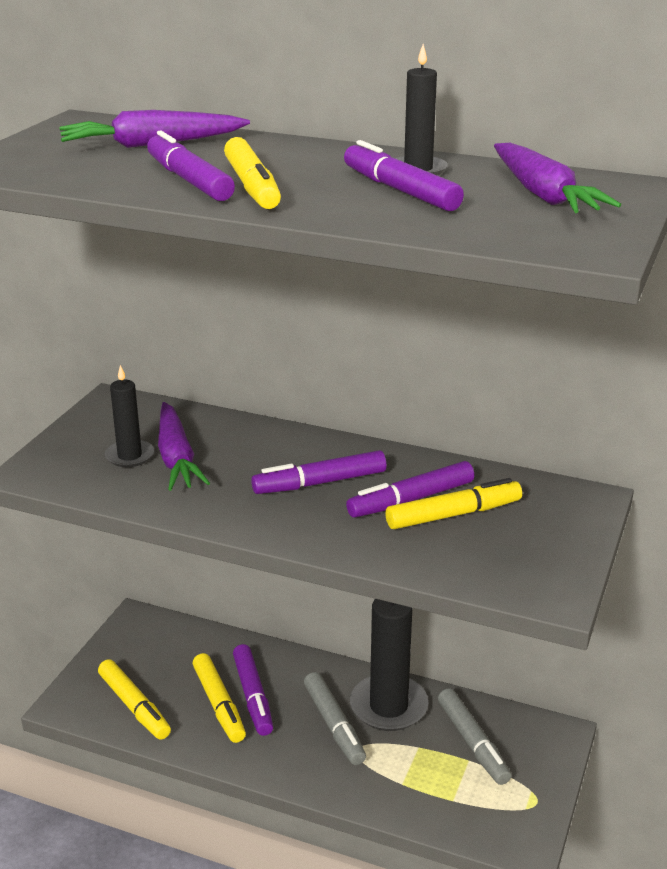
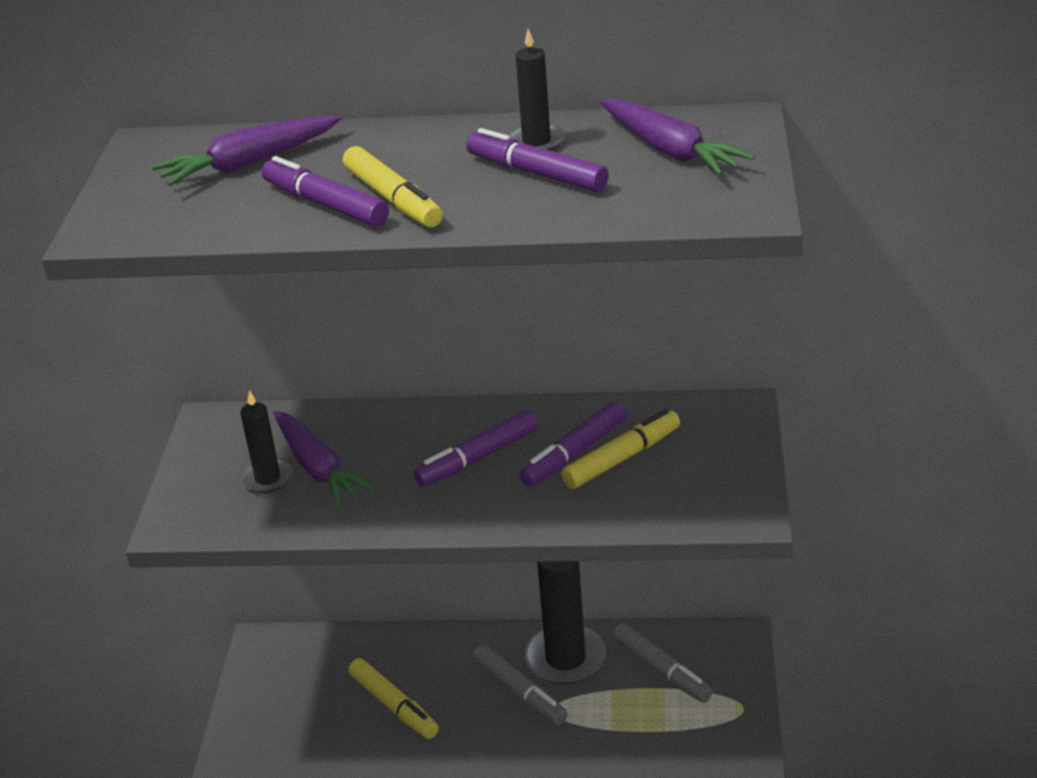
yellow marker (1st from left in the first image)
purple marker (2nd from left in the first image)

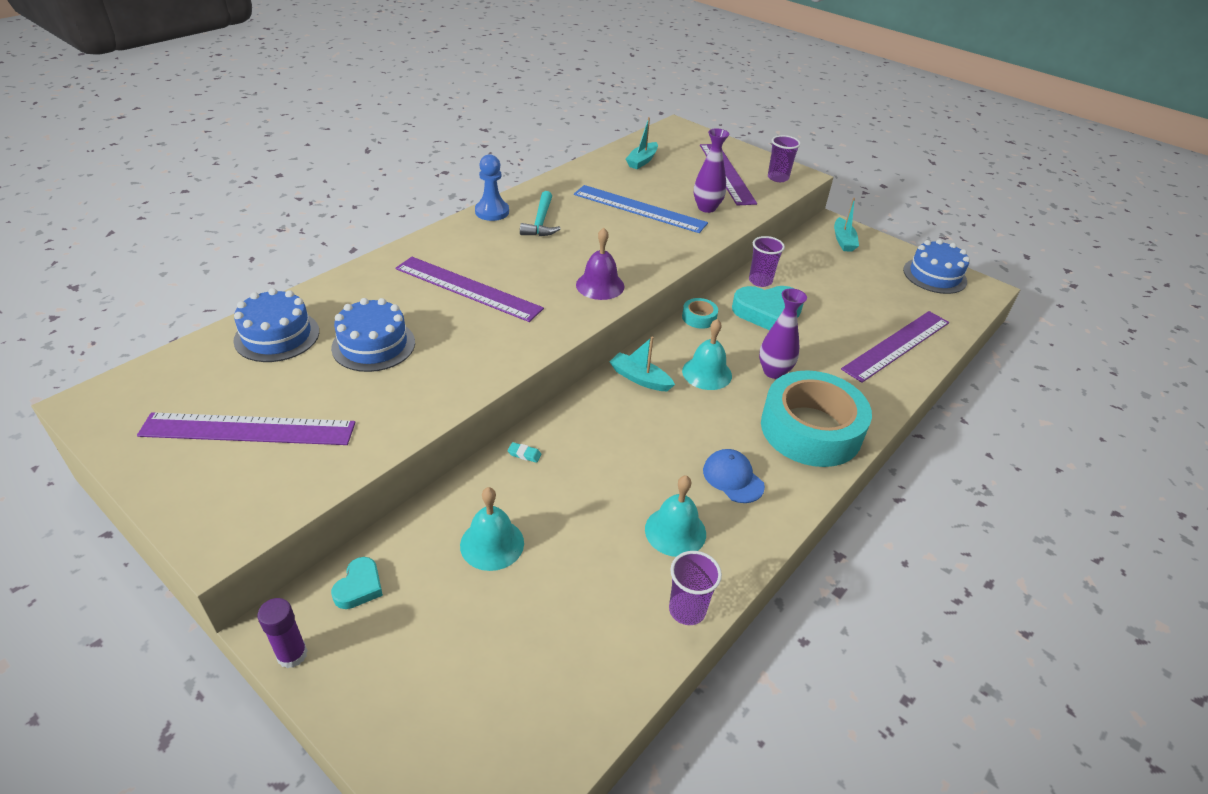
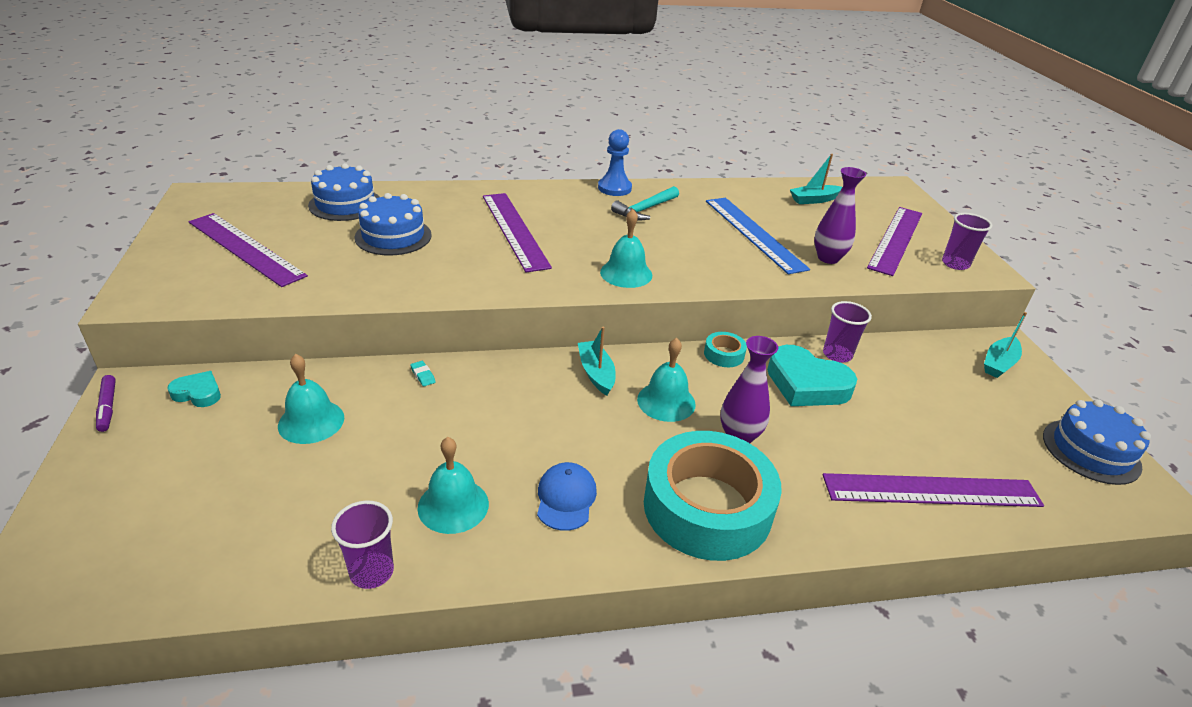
purple marker
turquoise heart (1st from left)
turquoise bell (3rd from left)

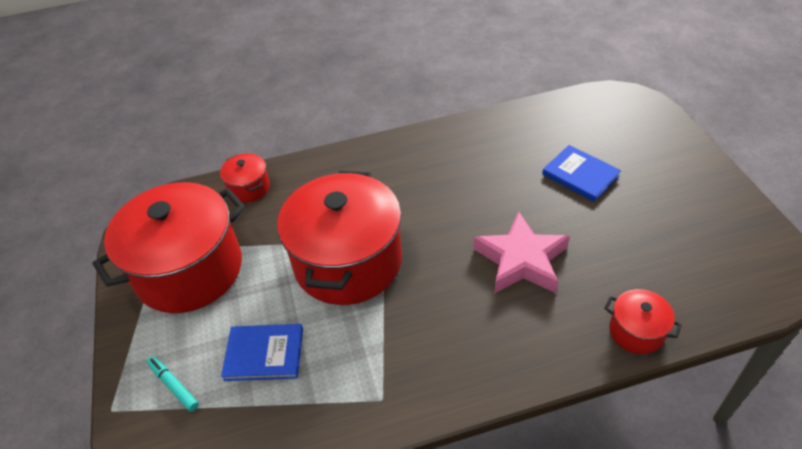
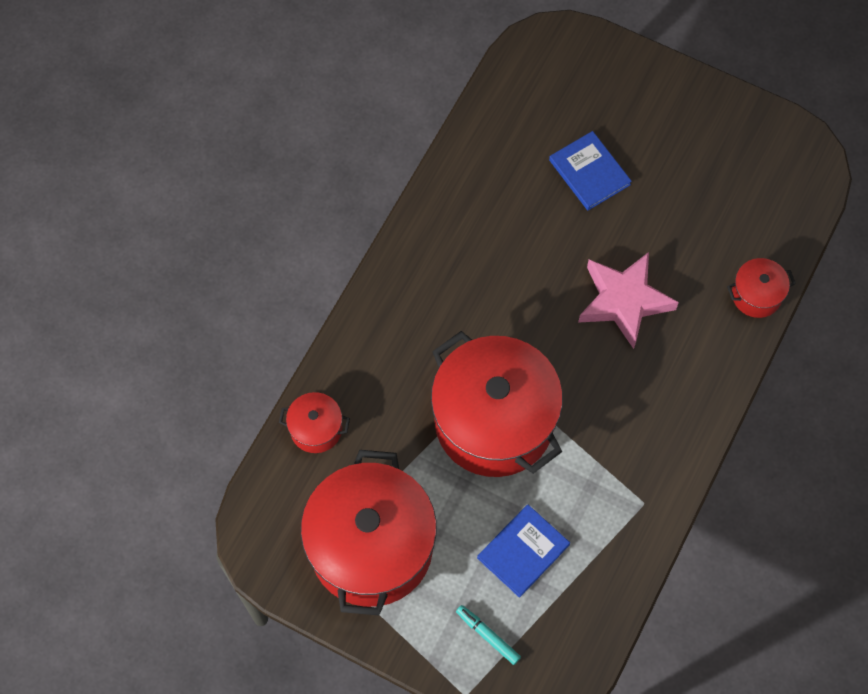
turquoise marker
blue book (2nd from left)

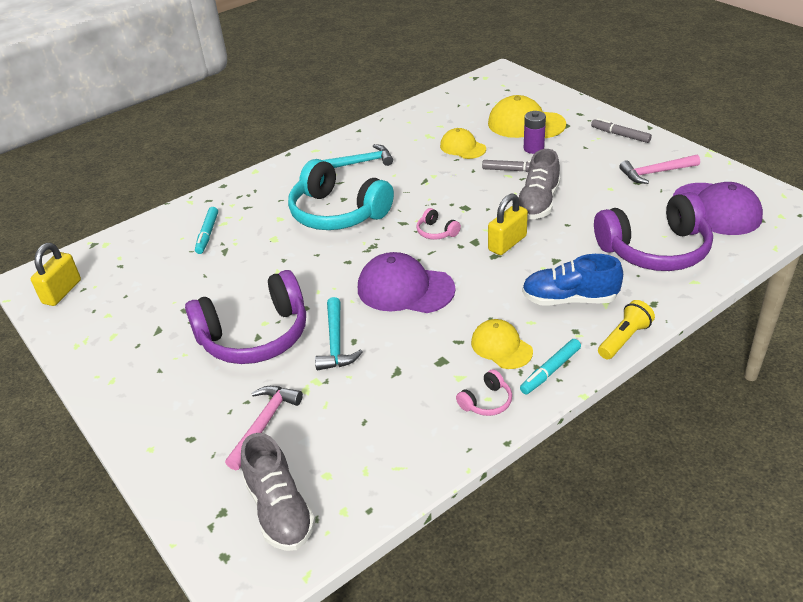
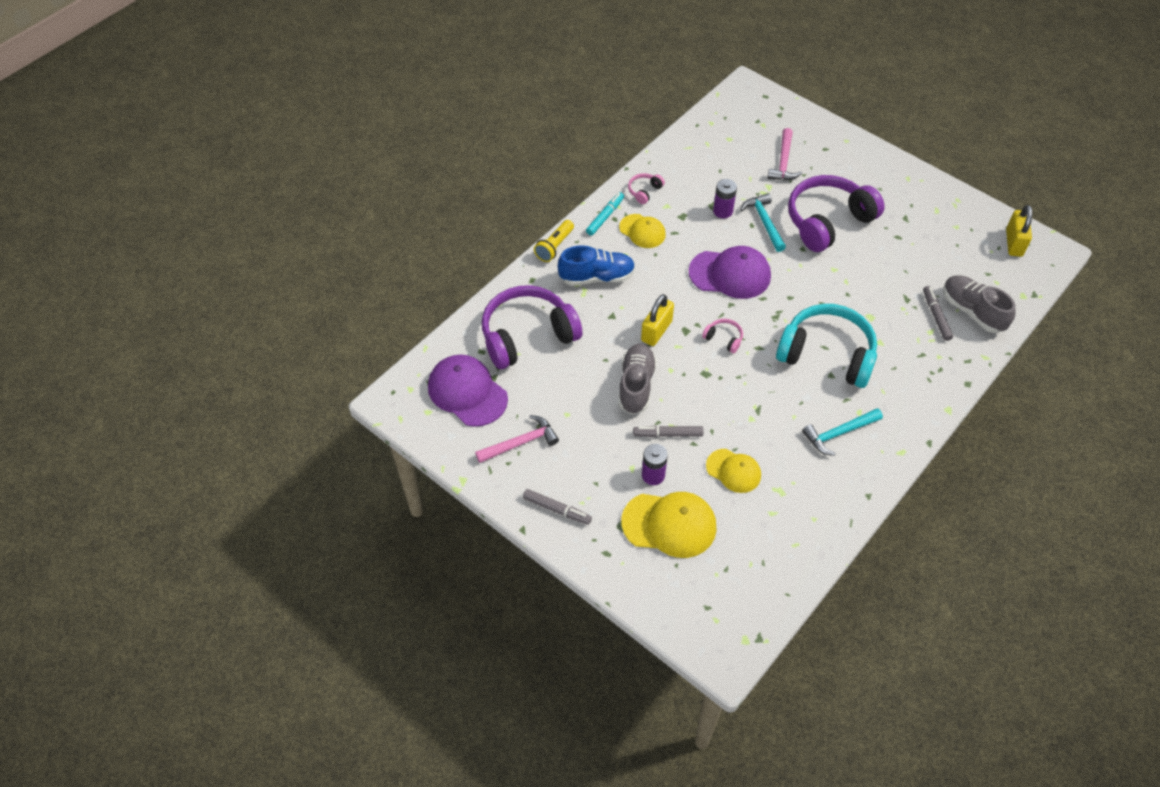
purple battery (2nd from left)
grey marker (3rd from left)
grey shoe (2nd from left)

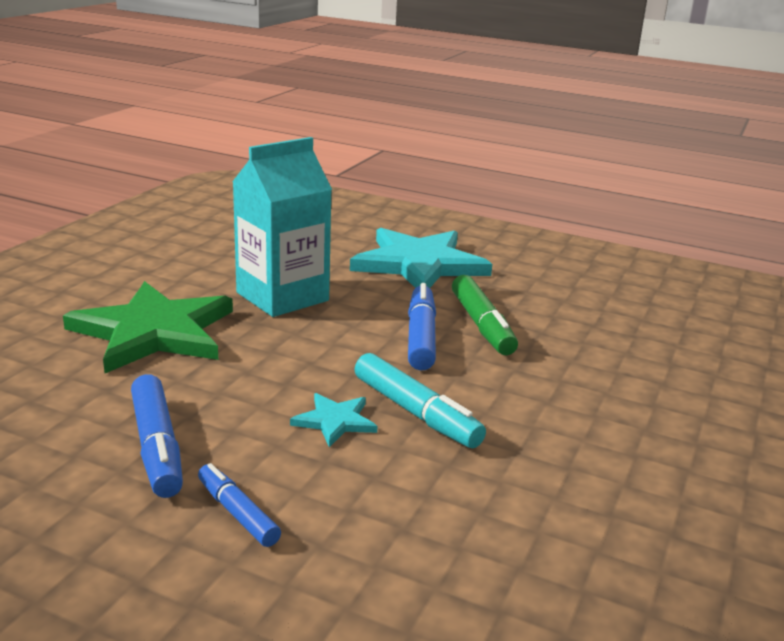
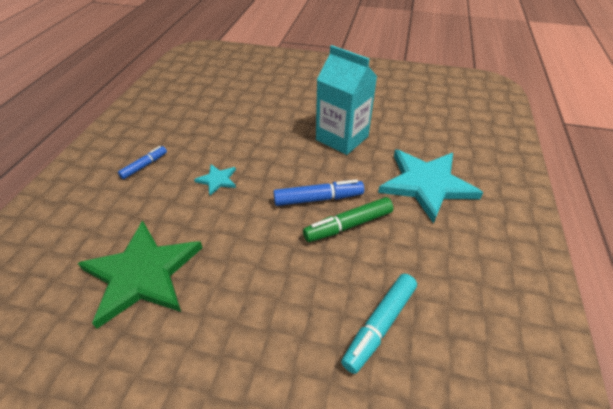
green star
turquoise marker
blue marker (1st from left in the first image)

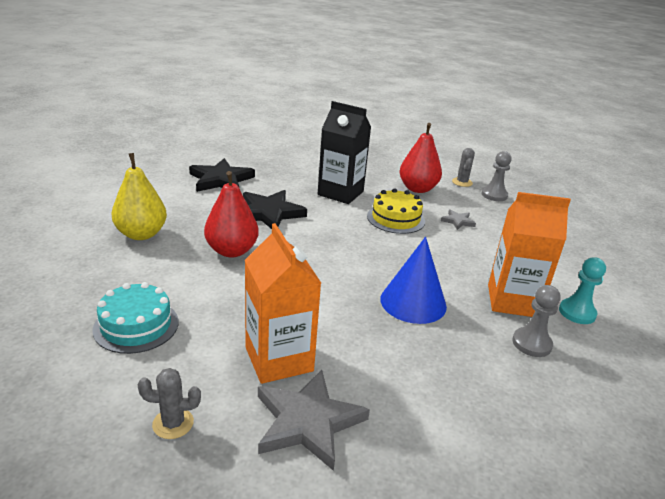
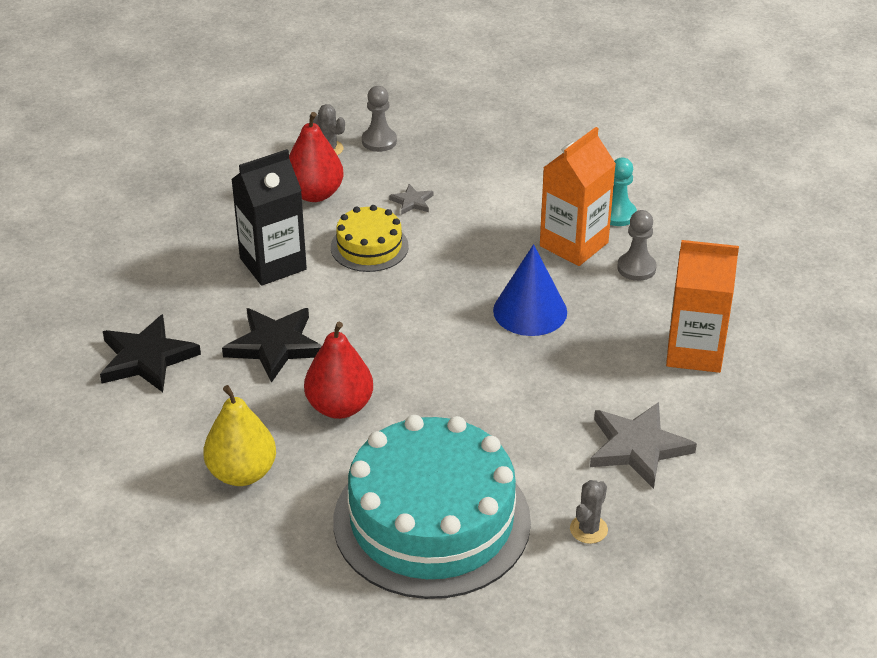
turquoise cake
orange carton (2nd from left)

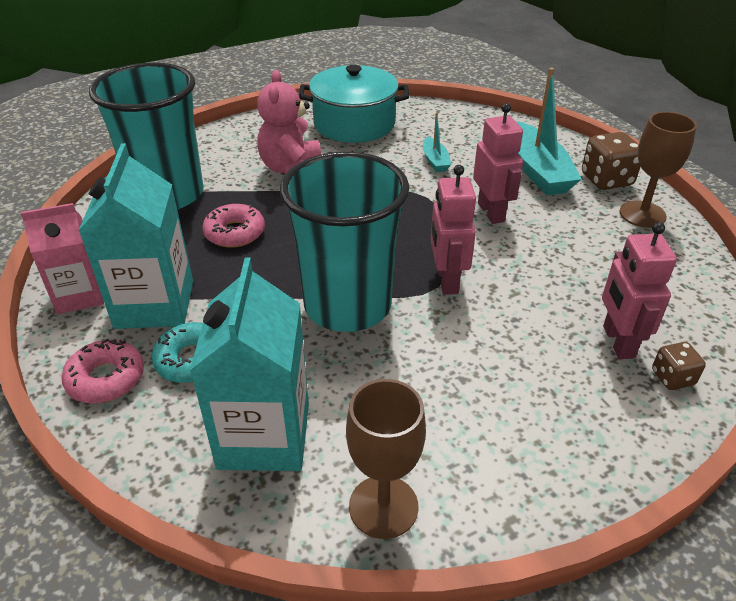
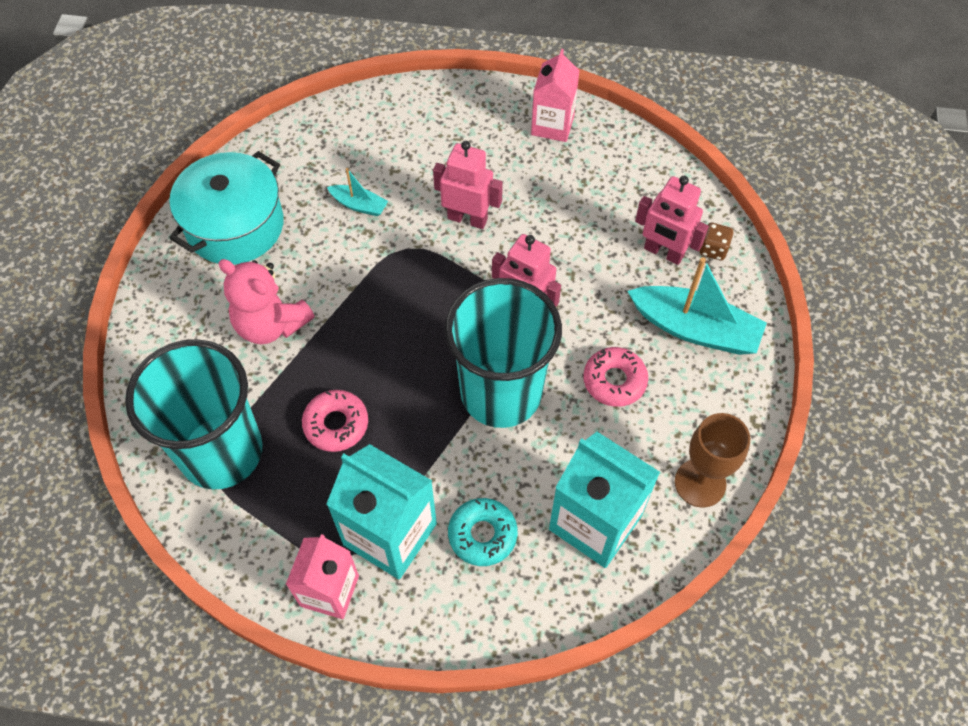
pink carton (2nd from left)
pink donut (2nd from left)
turquoise boat (2nd from left)
brown dice (1st from left in the first image)

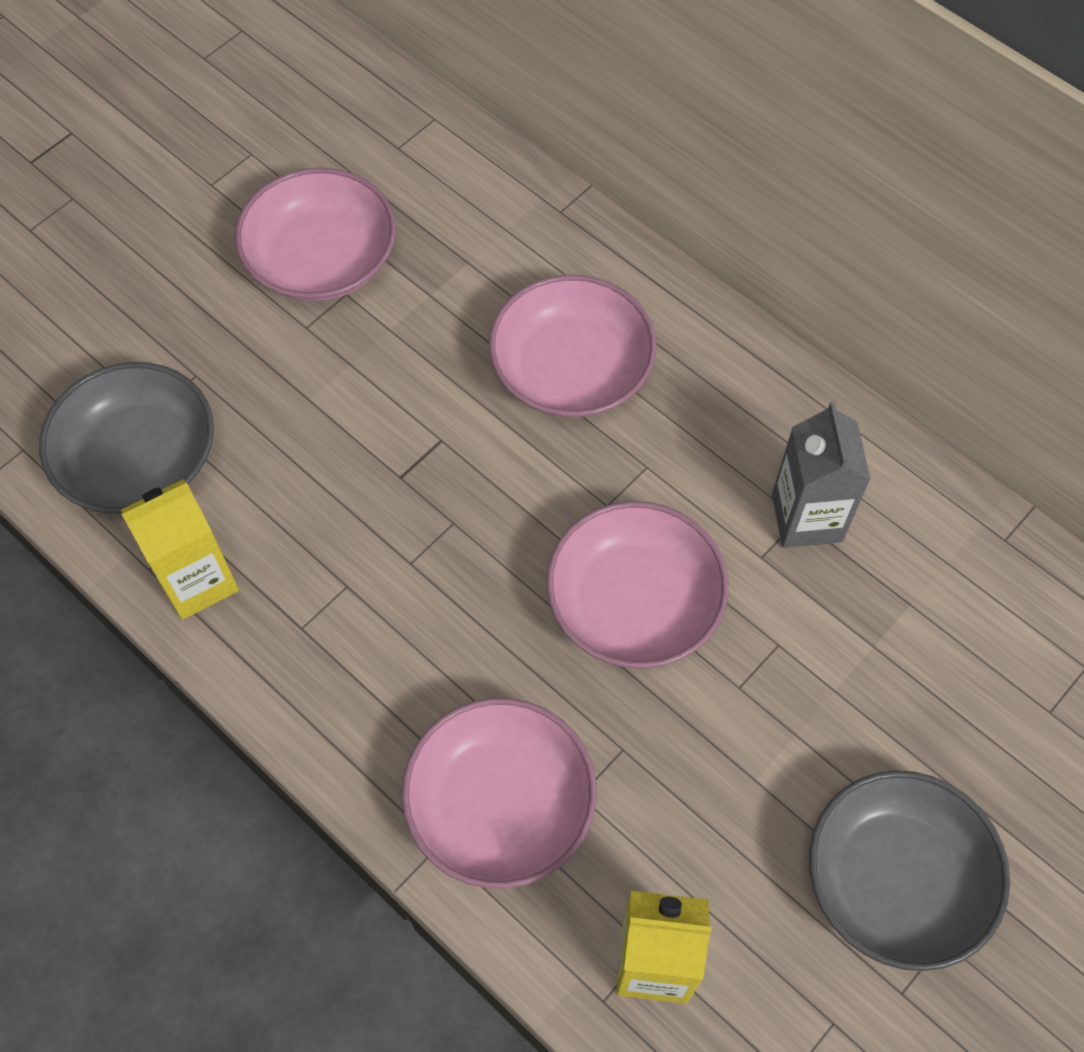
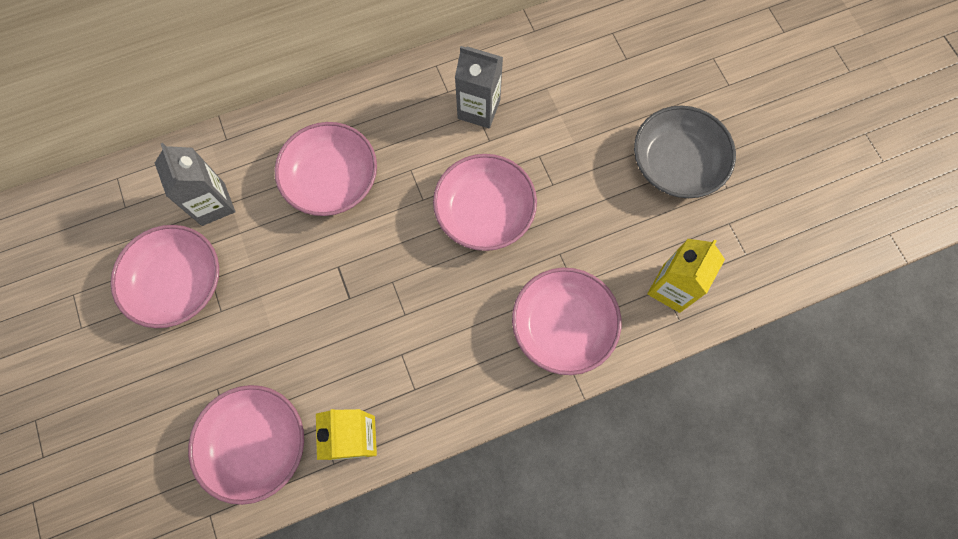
grey carton (1st from left)
pink bowl (2nd from left)

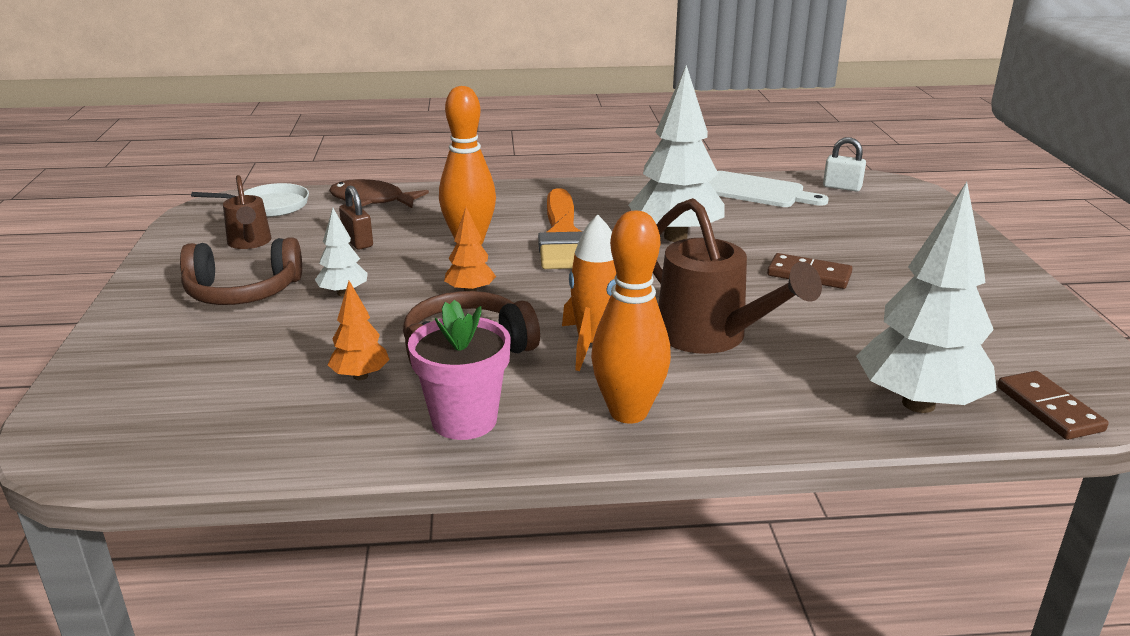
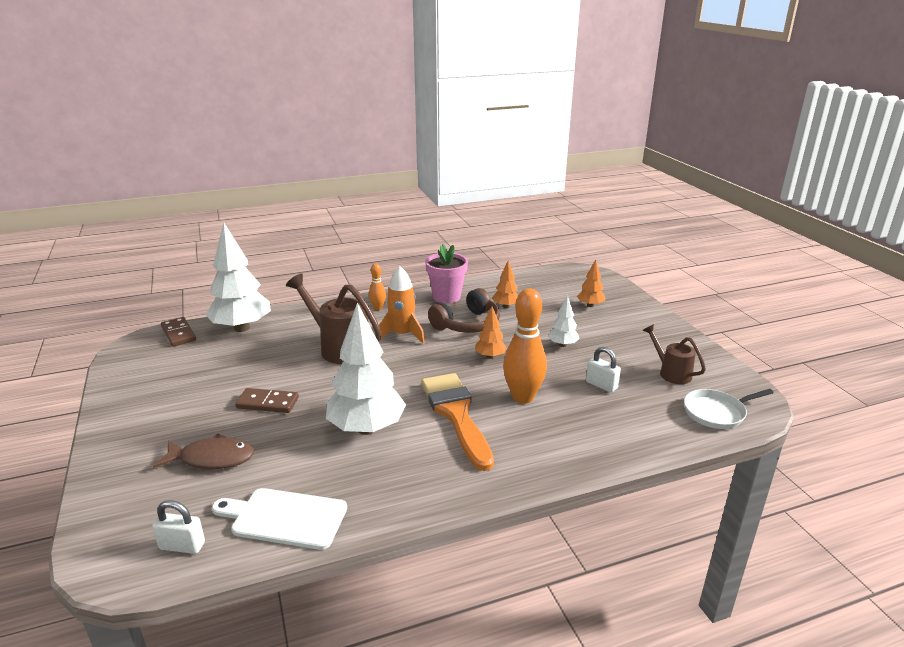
brown fish
orange bowling pin (1st from left)
orange tree (3rd from left)
white padlock (2nd from left)
brown headphones (1st from left in the first image)

